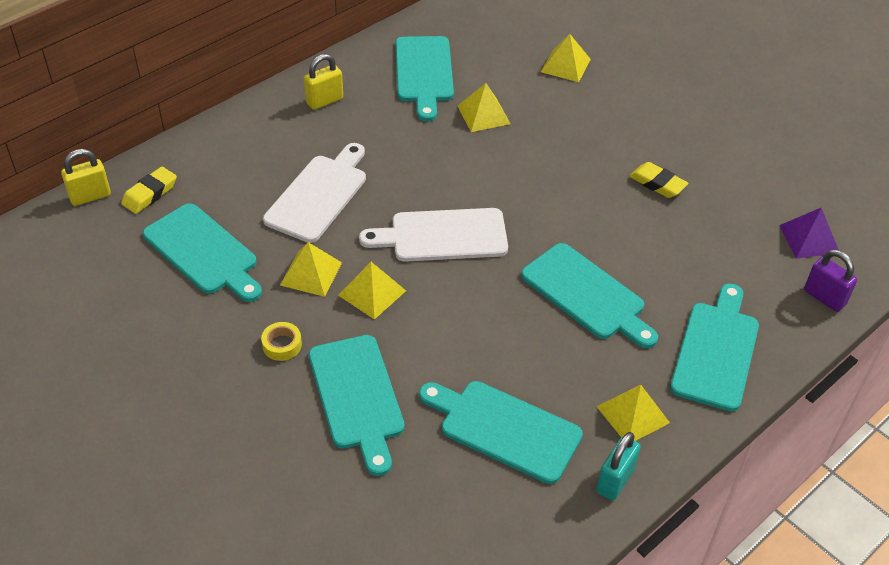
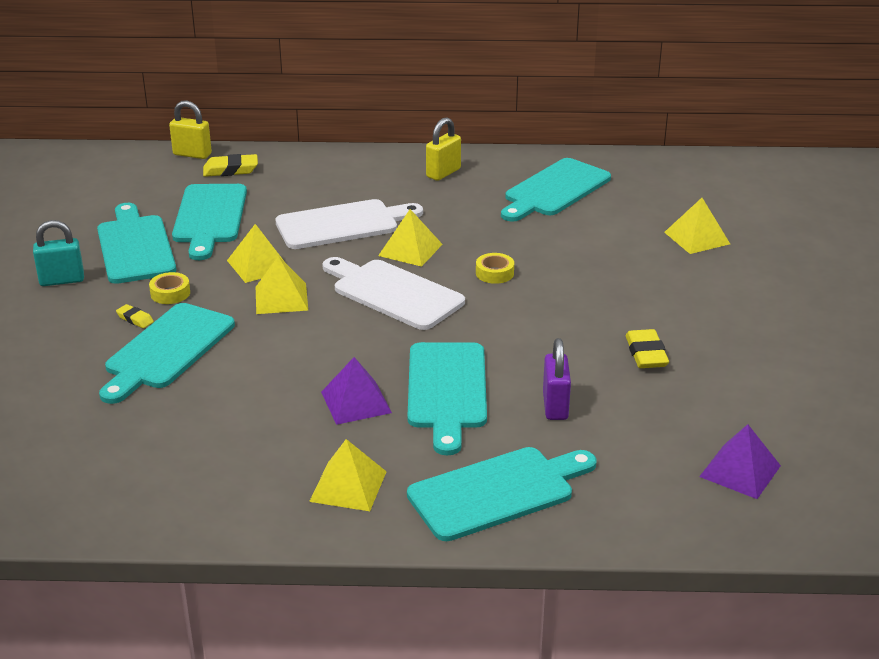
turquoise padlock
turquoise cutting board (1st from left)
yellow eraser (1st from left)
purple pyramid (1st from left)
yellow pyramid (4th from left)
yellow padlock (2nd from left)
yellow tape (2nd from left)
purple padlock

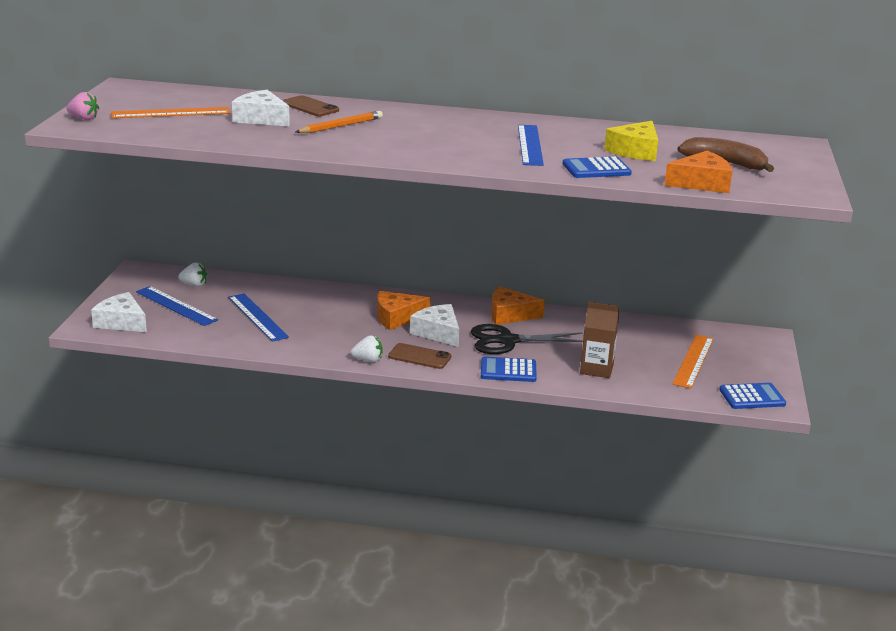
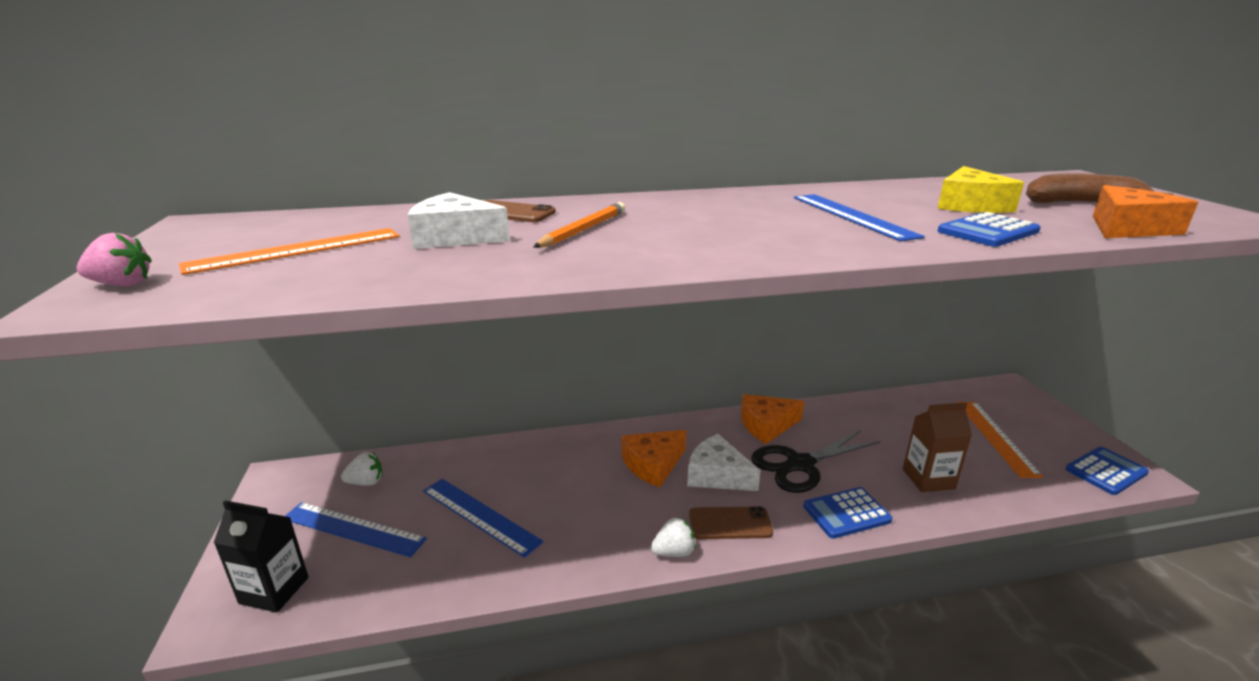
black carton

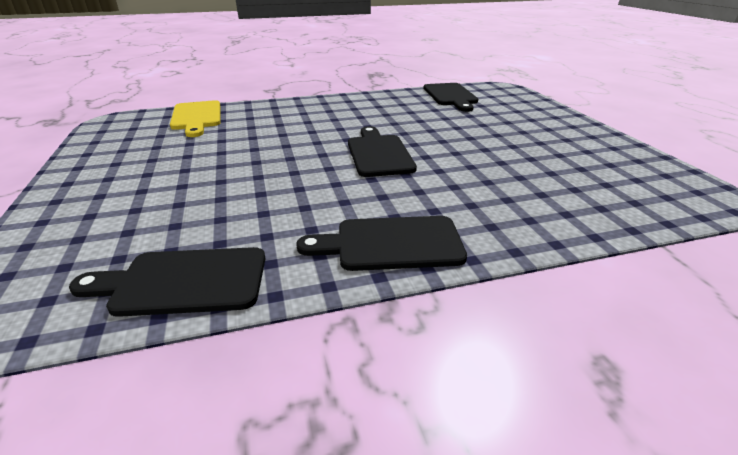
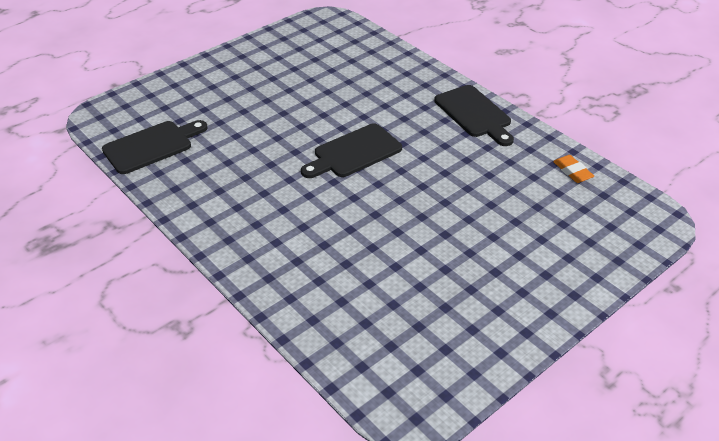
orange eraser
yellow cutting board

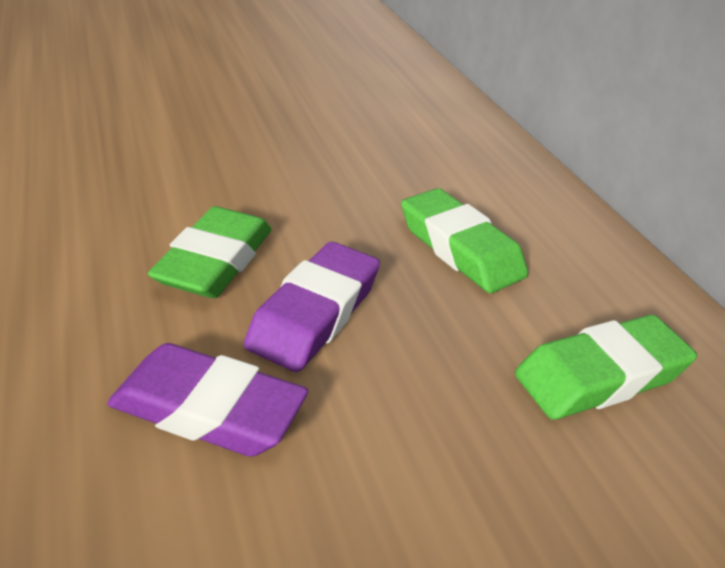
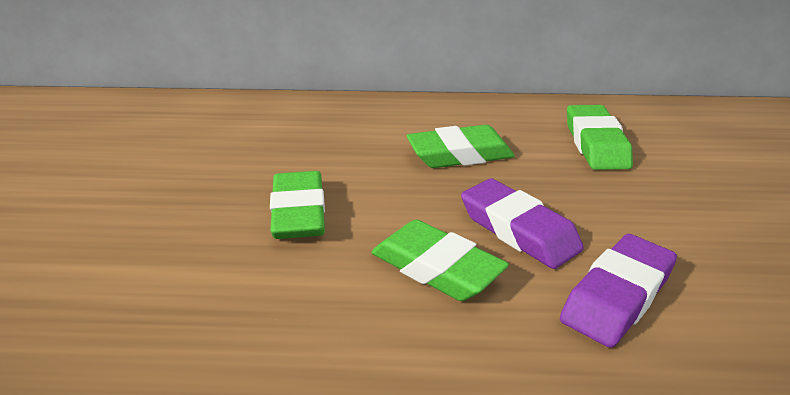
green eraser (1st from left)

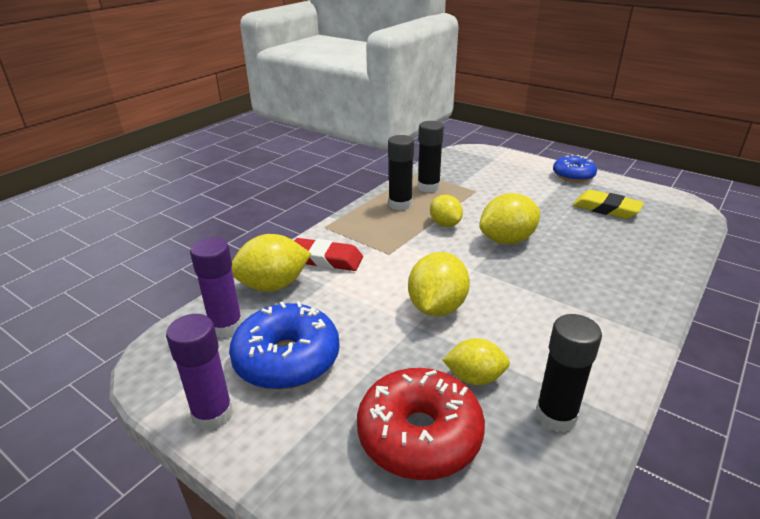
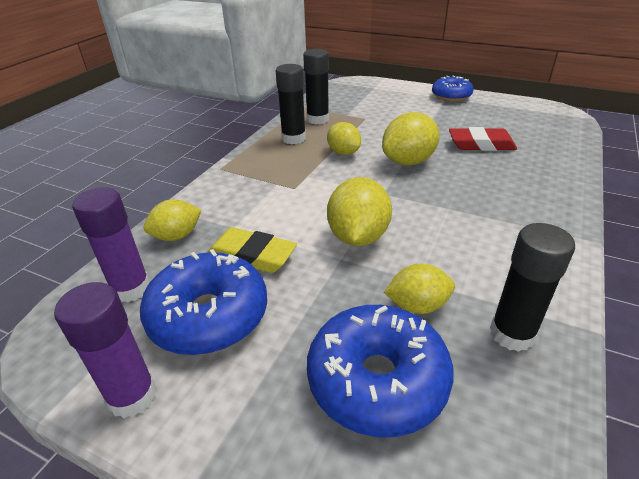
yellow lemon (1st from left)
yellow eraser
blue donut (2nd from left)
red eraser

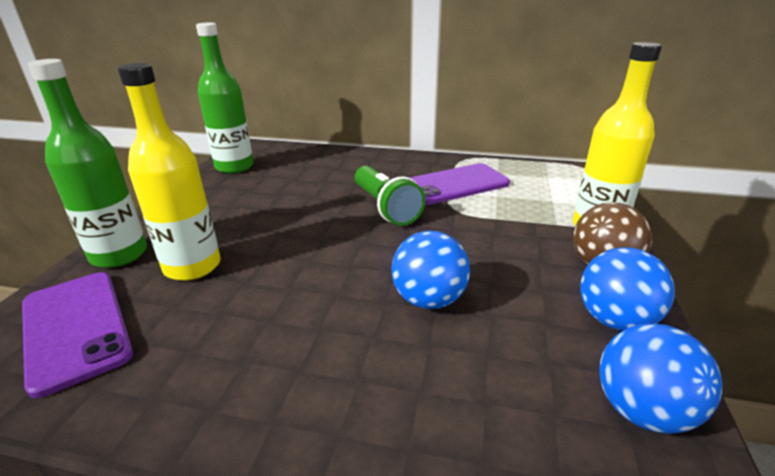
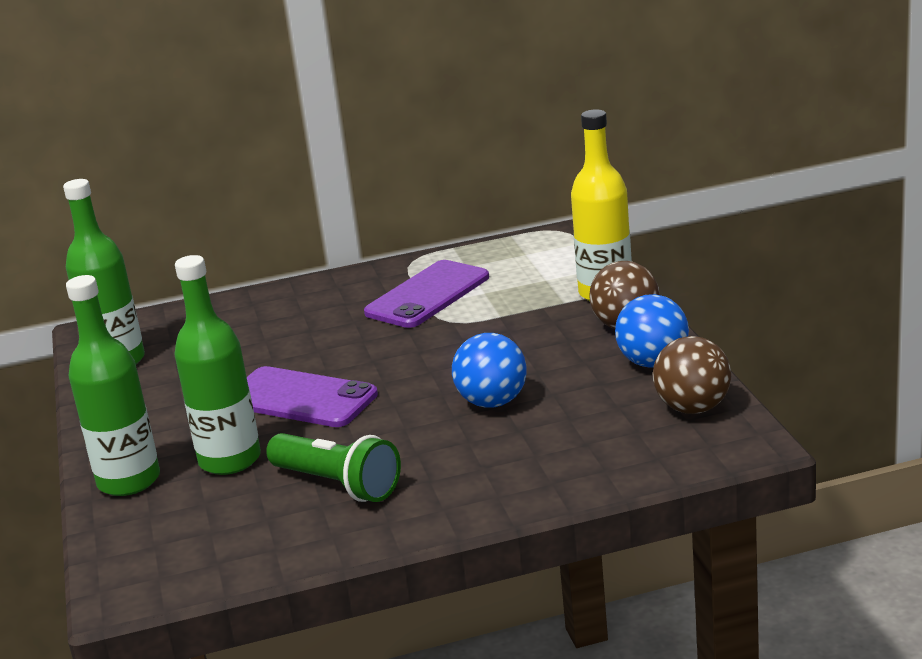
green bottle (3rd from left)
purple phone (1st from left)
green flashlight
brown ball (2nd from left)

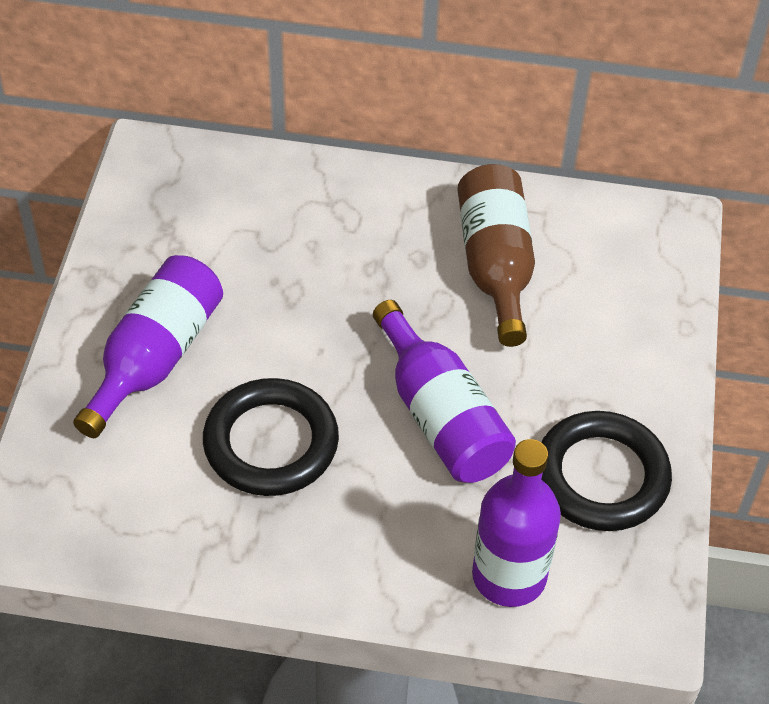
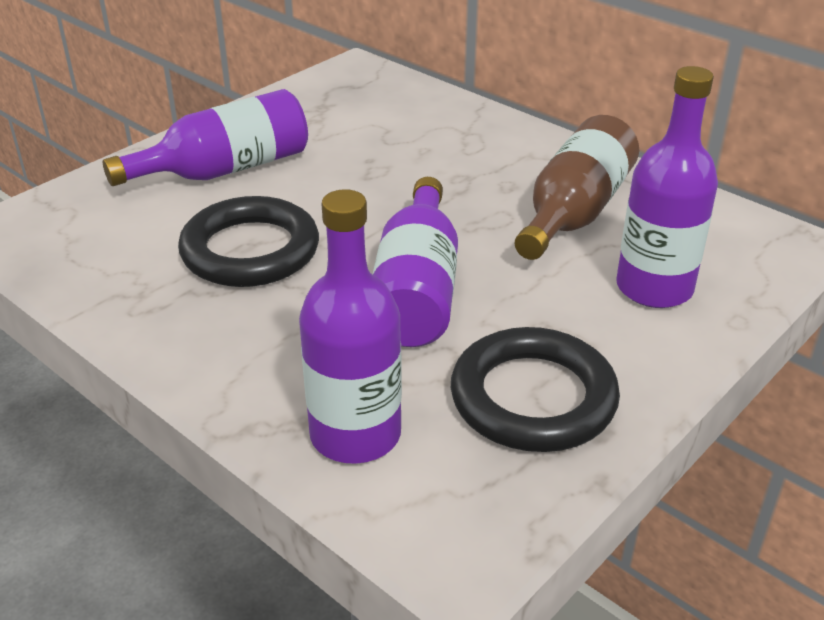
purple bottle (4th from left)

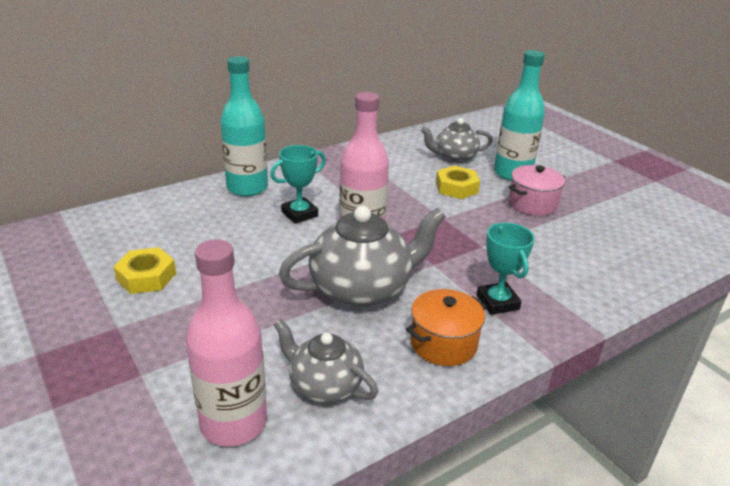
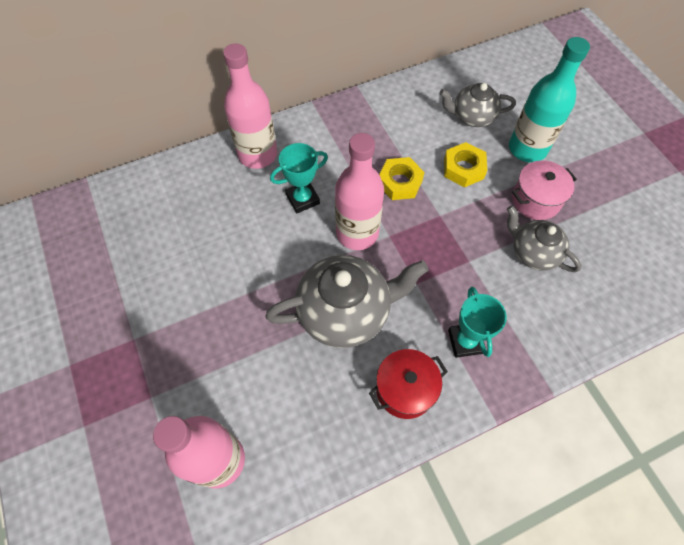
pink bottle (2nd from left)
red pot
yellow nut (1st from left)
grey teapot (3rd from left)

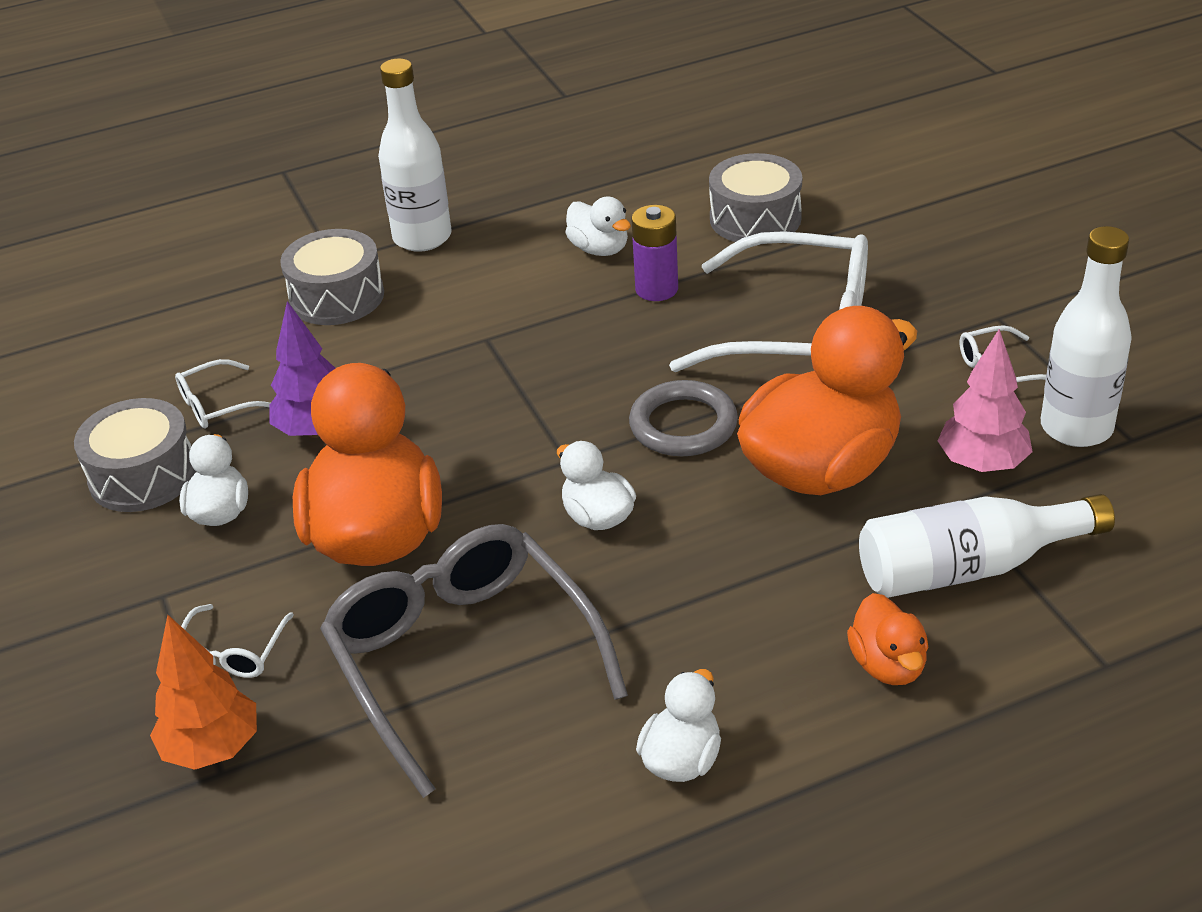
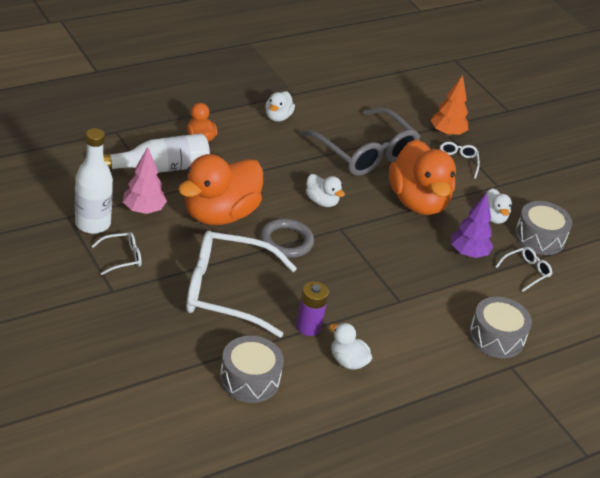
white bottle (1st from left in the first image)

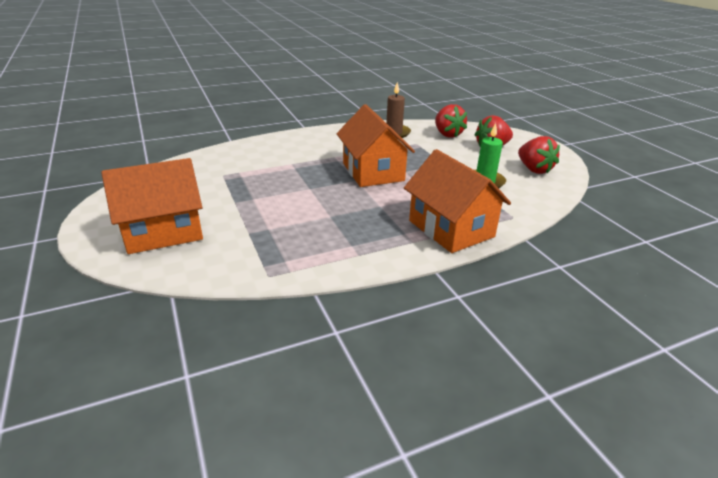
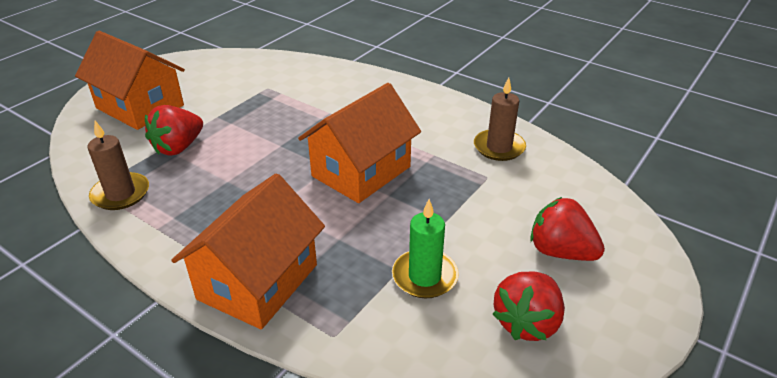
brown candle (1st from left)
red strawberry (1st from left)

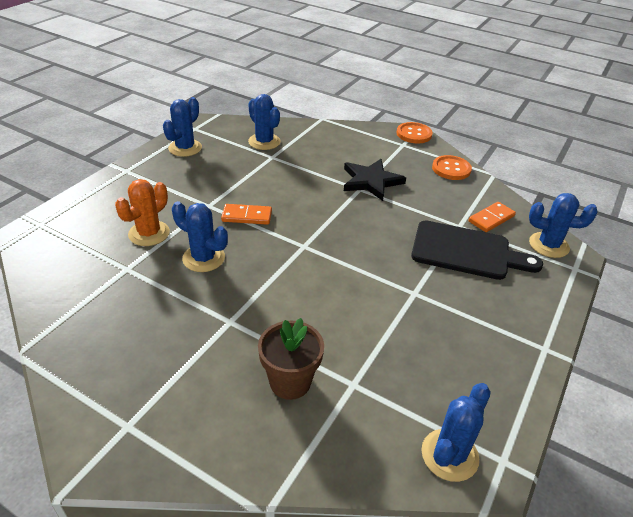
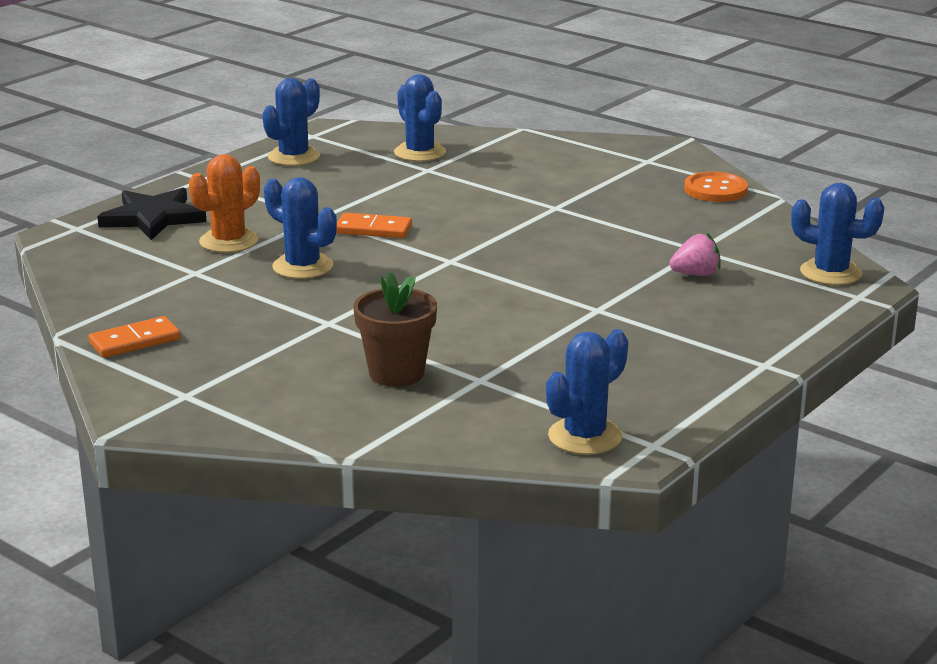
orange domino (1st from left)
black star
pink strawberry
orange button (1st from left in the first image)

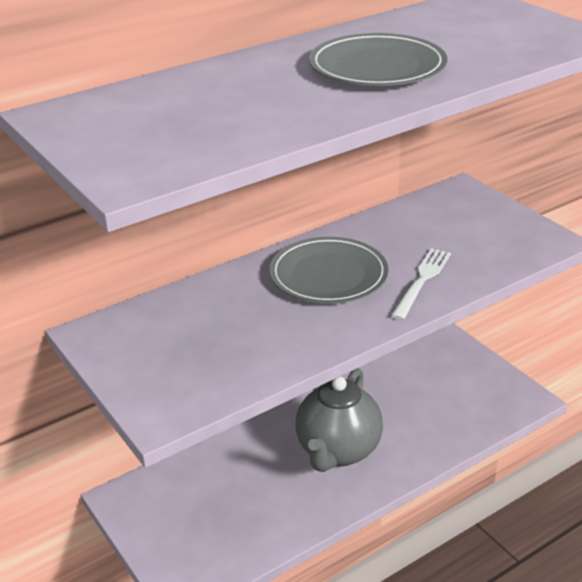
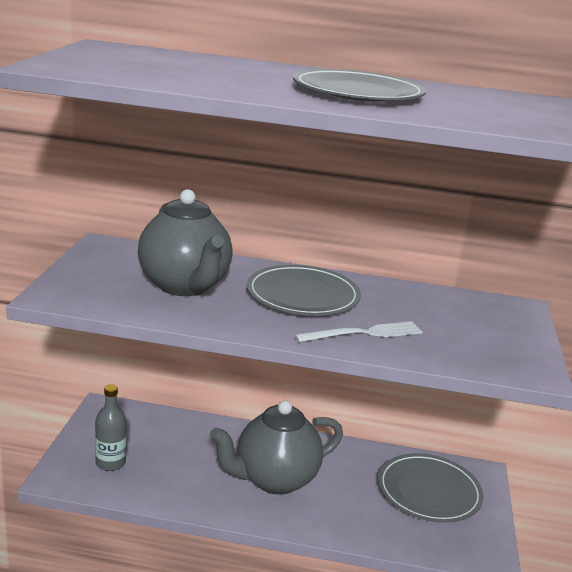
grey bottle
grey teapot (1st from left)
grey plate (3rd from left)

